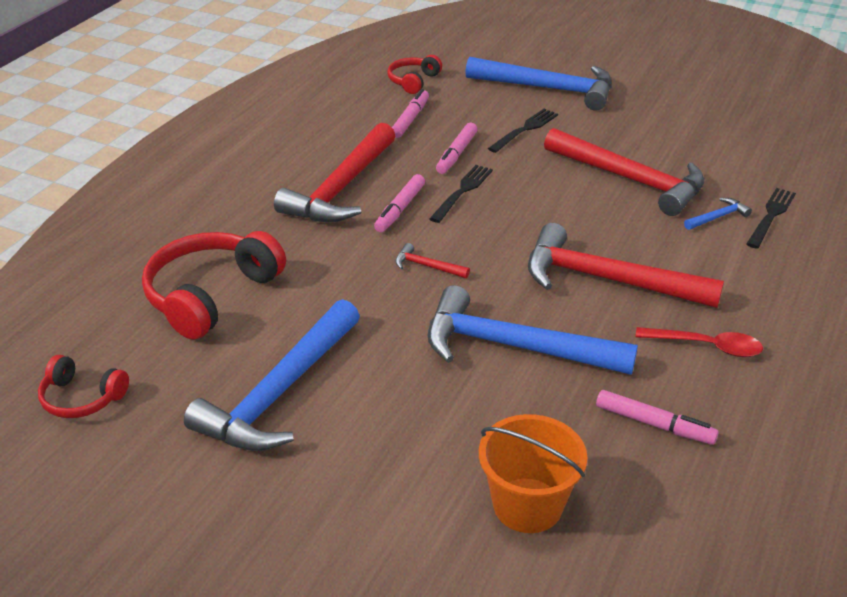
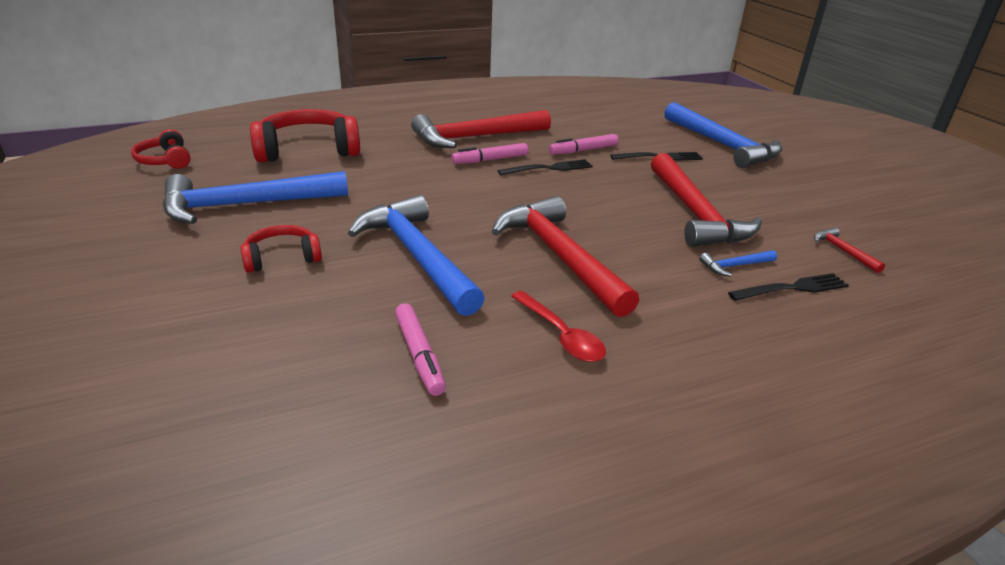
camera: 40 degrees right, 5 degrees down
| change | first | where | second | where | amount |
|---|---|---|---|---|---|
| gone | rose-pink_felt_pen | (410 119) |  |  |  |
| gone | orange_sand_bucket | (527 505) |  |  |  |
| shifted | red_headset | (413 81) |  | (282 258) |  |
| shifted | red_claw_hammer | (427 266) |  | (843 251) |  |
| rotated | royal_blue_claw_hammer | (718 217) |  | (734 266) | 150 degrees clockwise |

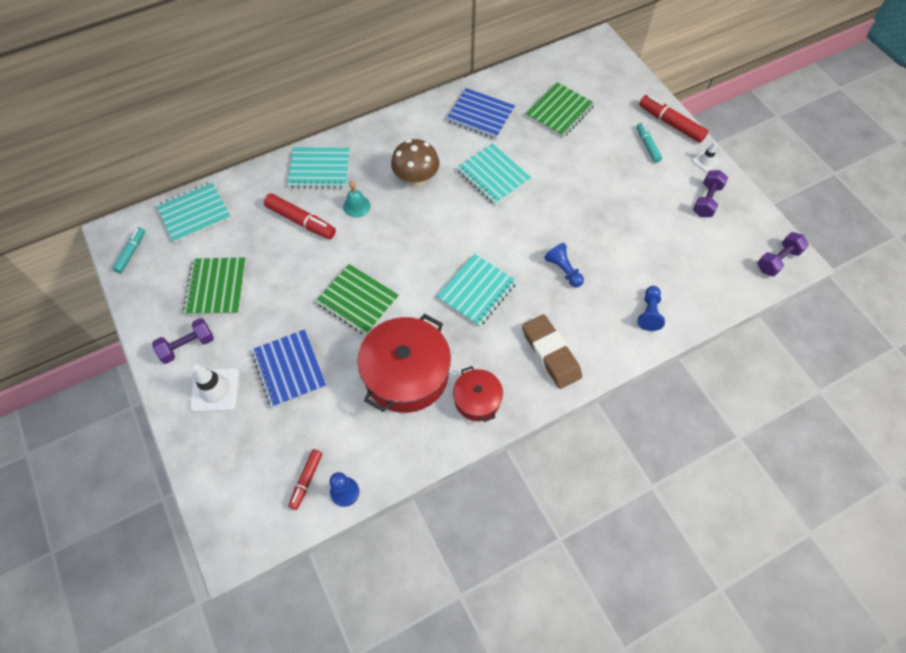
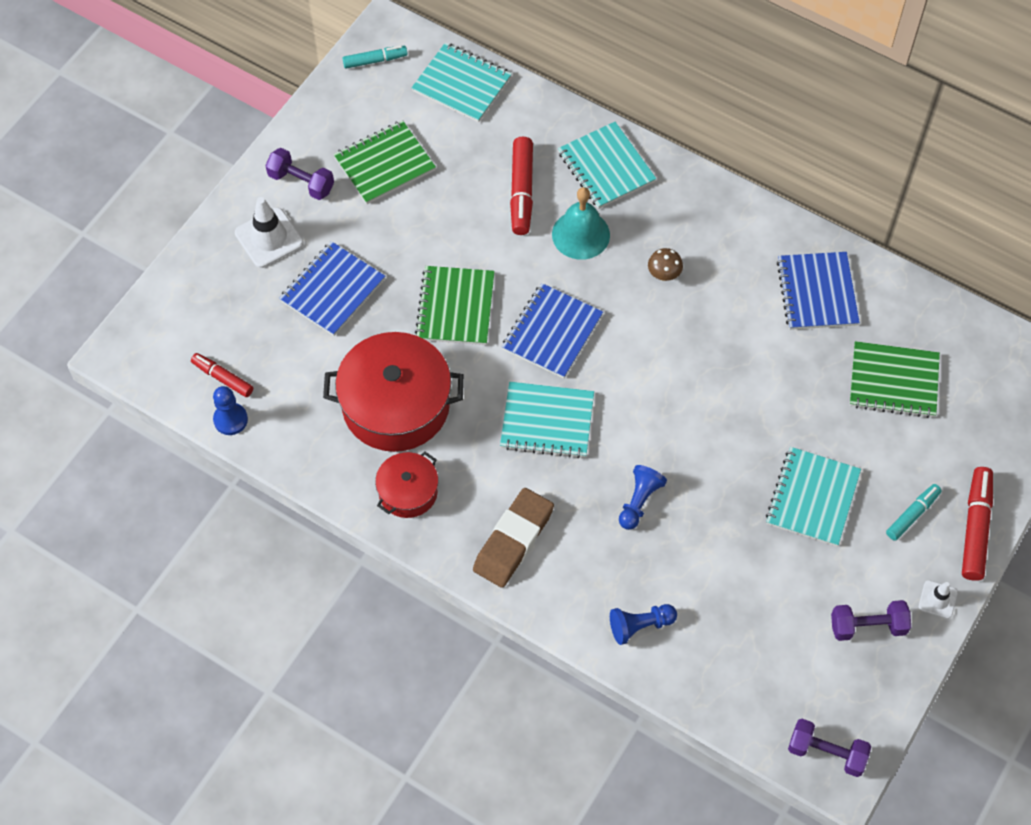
camera: 60 degrees right, 0 degrees up
| change | first | where | second | where | amount |
|---|---|---|---|---|---|
| new |  |  | royal_blue_exercise_book | (552 332) |  |
| shifted | turquoise_exercise_book | (493 175) |  | (812 498) |  |
| rotated | red_felt_pen | (306 480) |  | (222 378) | 45 degrees clockwise |
| scaled | turquoise_school_bell | (356 206) |  | (581 234) | x1.54 |
| scaled | dark_brown_fungus | (416 179) |  | (664 274) | x0.52 |

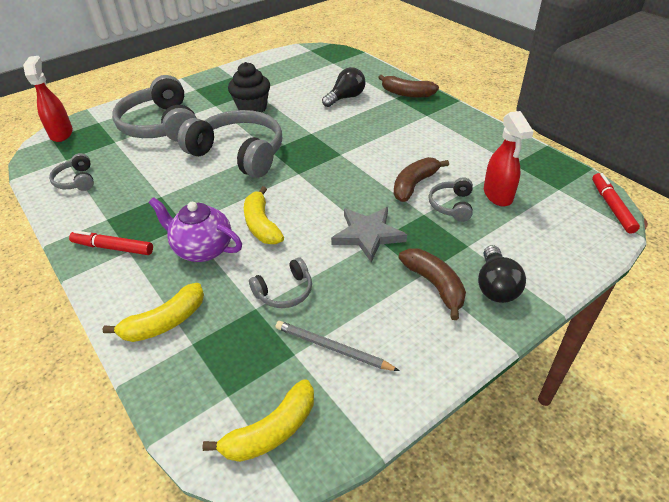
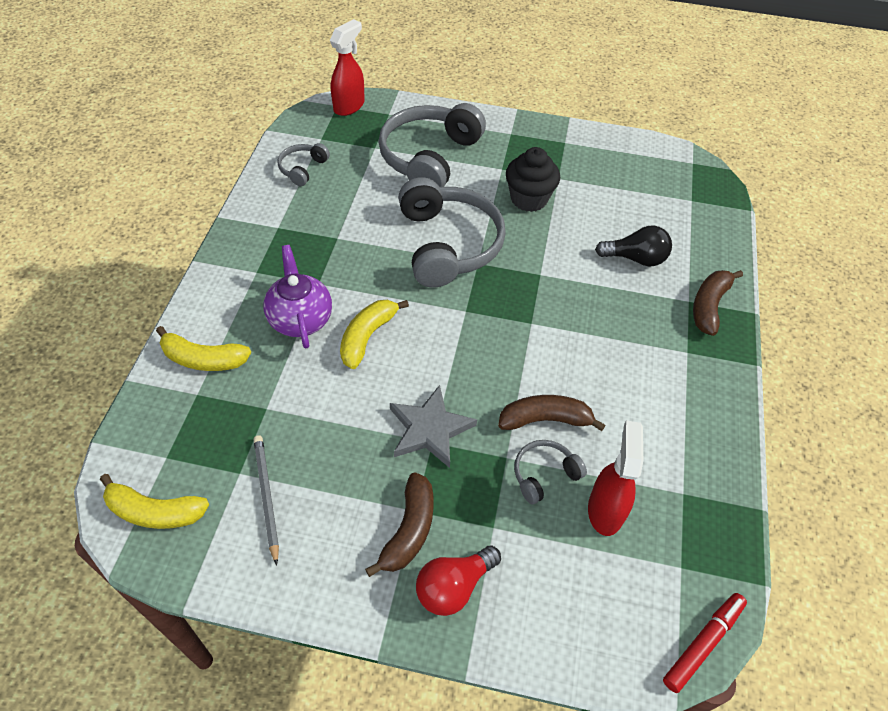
camera: 45 degrees right, 10 degrees up
| change | first | where | second | where | amount |
|---|---|---|---|---|---|
| gone | red_felt_pen | (113 248) |  |  |  |
| gone | grey_headset | (284 291) |  |  |  |
| repainted | ebony_bulb | (495 286) | red_bulb | (453 587) |  |
| rotated | dark_brown_toy_banana | (406 93) |  | (709 306) | 45 degrees clockwise |
| rotated | red_spray_bottle | (498 195) |  | (605 509) | 150 degrees clockwise |

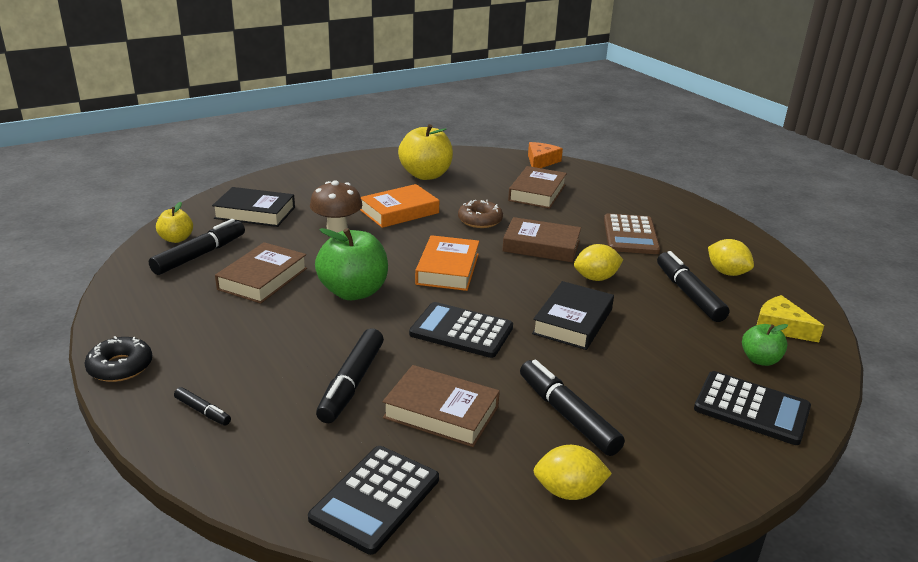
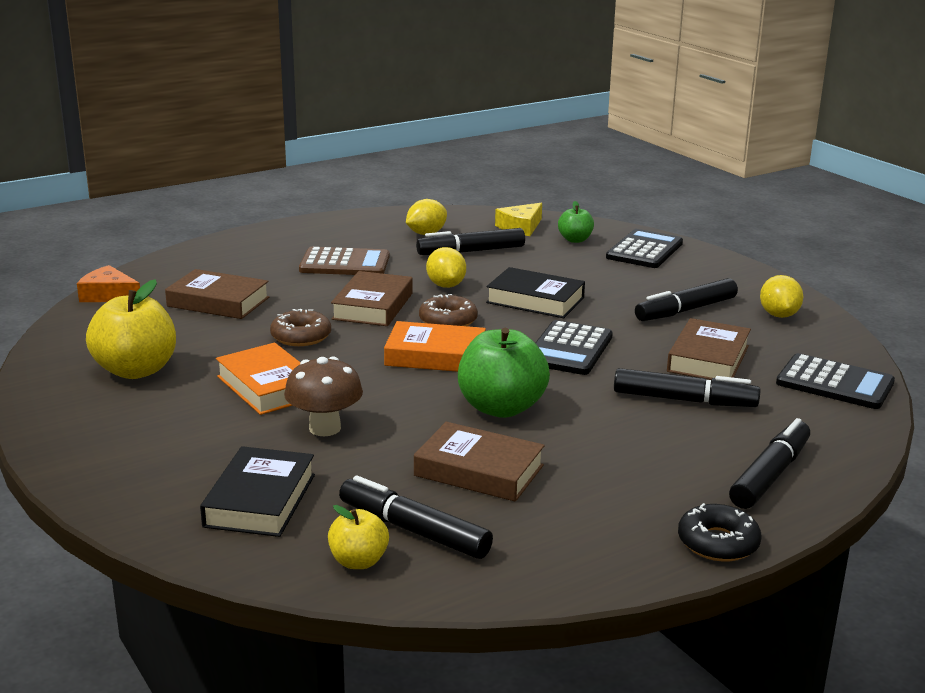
camera: 90 degrees left, 5 degrees down
| change | first | where | second | where | amount |
|---|---|---|---|---|---|
| new |  |  | dark_brown_donut | (448 321) |  |
| scaled | ebony_felt_pen | (203 411) |  | (770 475) | x1.96 |

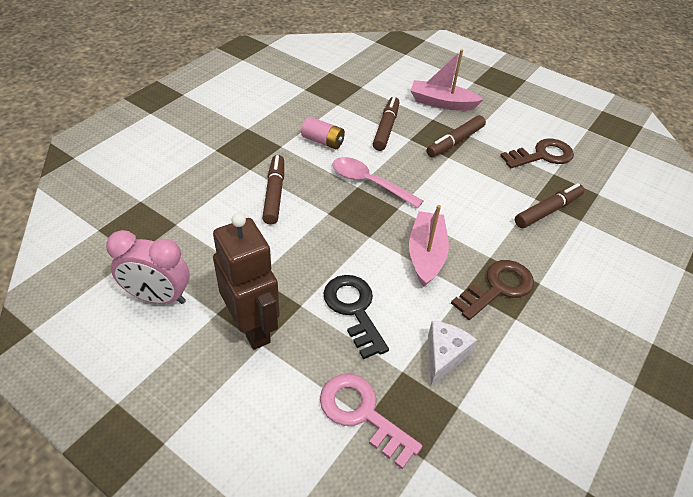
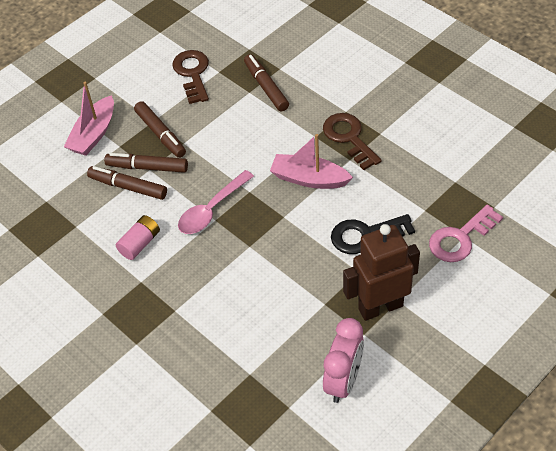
camera: 75 degrees left, 5 degrees up
| change | first | where | second | where | amount |
|---|---|---|---|---|---|
| gone | snow-white_cheese_wedge | (444 356) |  |  |  |
| shifted | dark_brown_felt_pen | (274 194) |  | (147 167) |  |

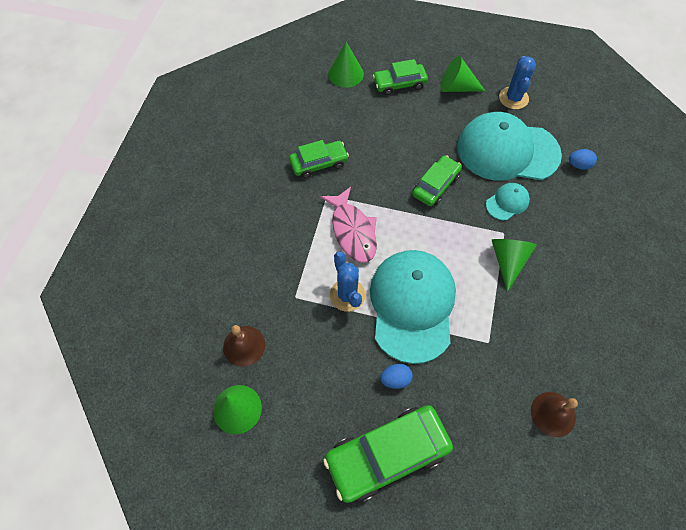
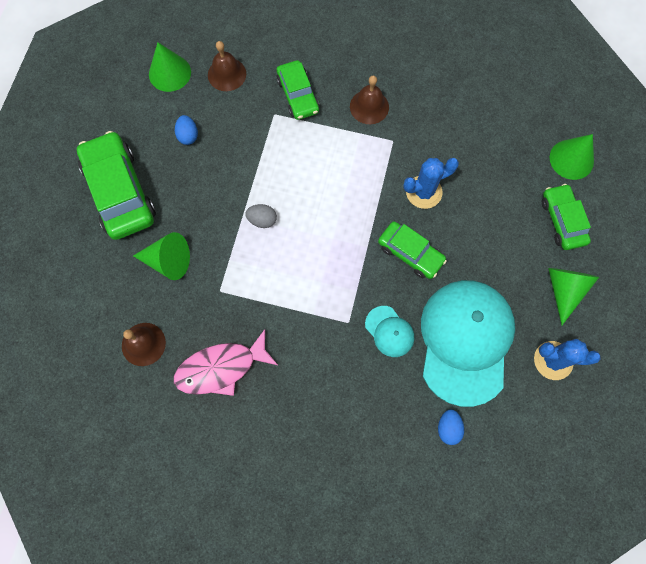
camera: 90 degrees right, 10 degrees up
| change | first | where | second | where | amount |
|---|---|---|---|---|---|
| new |  |  | dark_brown_school_bell | (369 106) |  |
| shifted | emerald_toy_car | (319 163) |  | (298 95) |  |
| shifted | rose-pink_fish_figure | (352 231) |  | (221 368) |  |
| shifted | royal_blue_prickly_plant | (347 295) |  | (424 192) |  |
| shifted | royal_blue_toy_egg | (395 379) |  | (188 136) |  |
| shifted | emerald_cone_shape | (508 261) |  | (168 261) |  |
| swapped | turquoise_cap | (412 305) | grey_toy_egg | (262 220) |  |

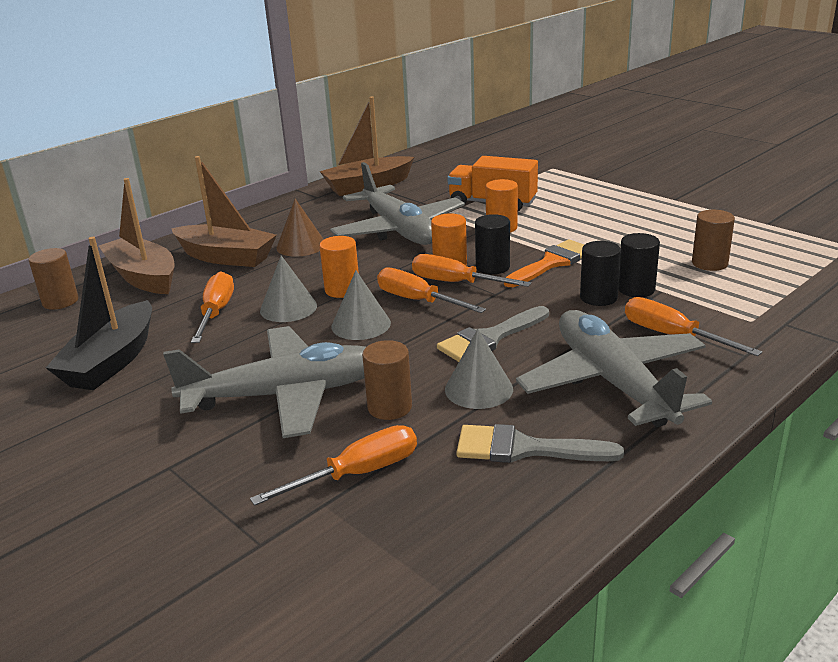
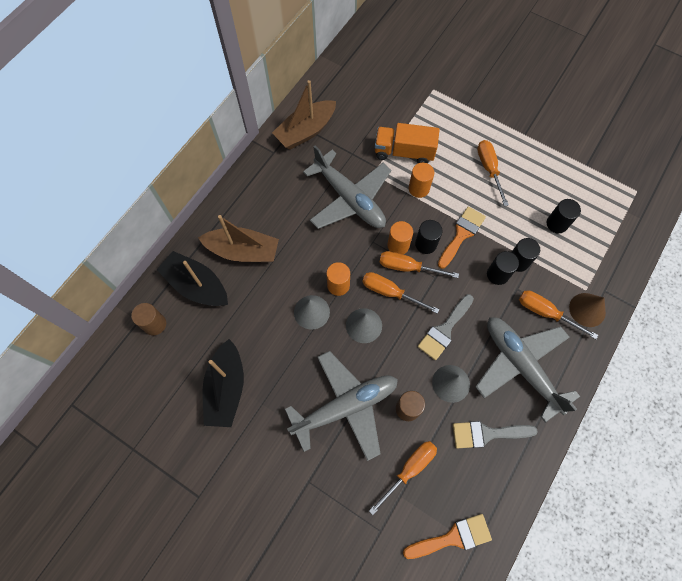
camera: 15 degrees left, 40 degrees up
| change | first | where | second | where | amount |
|---|---|---|---|---|---|
| new |  |  | orange_paint_brush | (452 537) |  |
| shifted | orange_screwdriver | (216 312) |  | (489 169) |  |
| shifted | dark_brown_cone_shape | (301 245) |  | (587 309) |  |
| repainted | dark_brown_sailboat | (143 277) | ebony_sailboat | (197 285) |  |
| repainted | dark_brown_cylinder | (709 263) | ebony_cylinder | (557 224) |  |

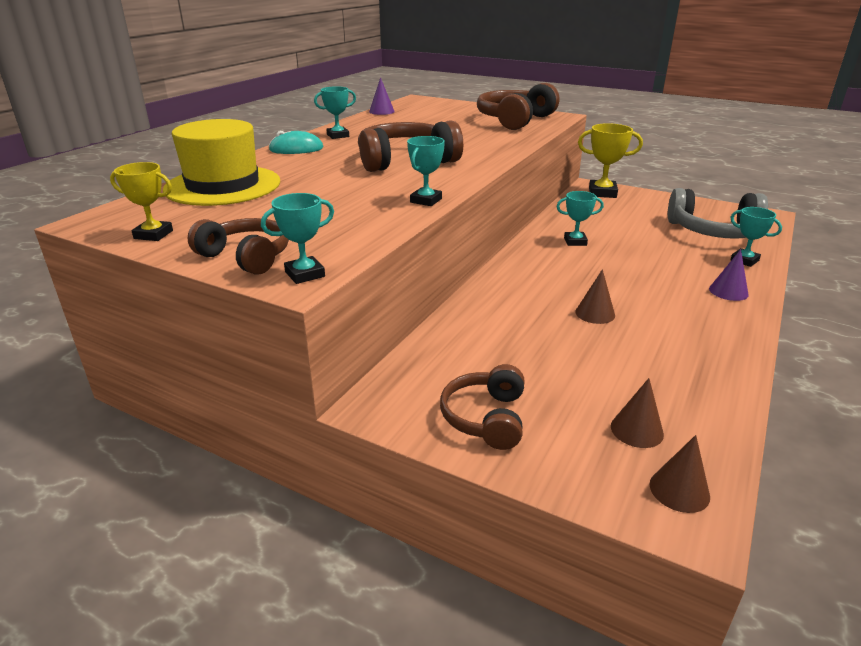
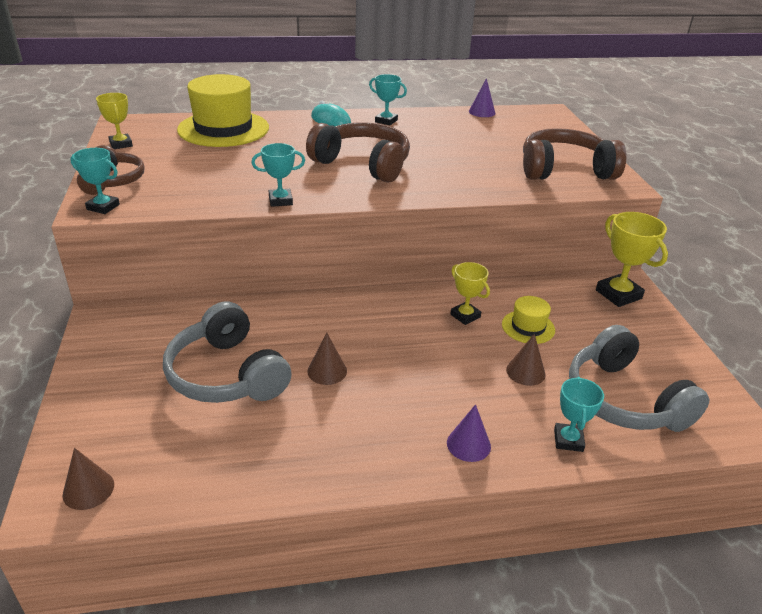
camera: 50 degrees right, 5 degrees up
| change | first | where | second | where | amount |
|---|---|---|---|---|---|
| gone | dark_brown_headset | (486 418) |  |  |  |
| new |  |  | grey_headset | (227 374) |  |
| new |  |  | yellow_tall_hat | (528 327) |  |
| shifted | dark_brown_cone_shape | (637 430) |  | (525 372) |  |
| repainted | turquoise_prize_cup | (575 241) | yellow_prize_cup | (465 316) |  |

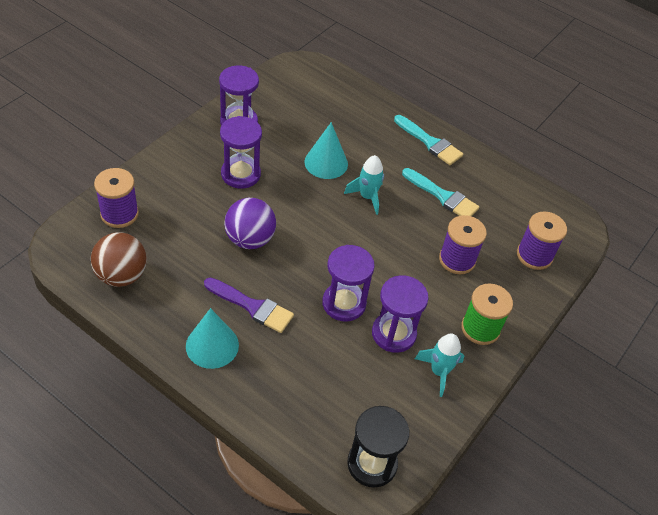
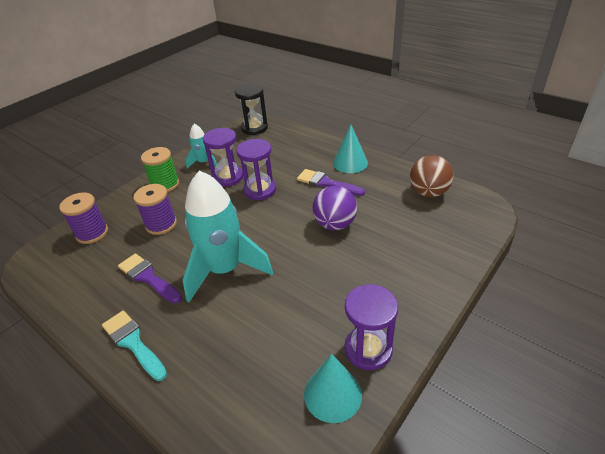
camera: 170 degrees left, 10 degrees down
| change | first | where | second | where | amount |
|---|---|---|---|---|---|
| gone | royal_purple_bobbin | (119 214) |  |  |  |
| gone | royal_purple_sandglass | (241 174) |  |  |  |
| shifted | turquoise_cone_shape | (326 163) |  | (332 394) |  |
| repainted | turquoise_paint_brush | (443 196) | royal_purple_paint_brush | (148 277) |  |
| scaled | turquoise_rocket | (367 197) |  | (225 270) | x2.06 |

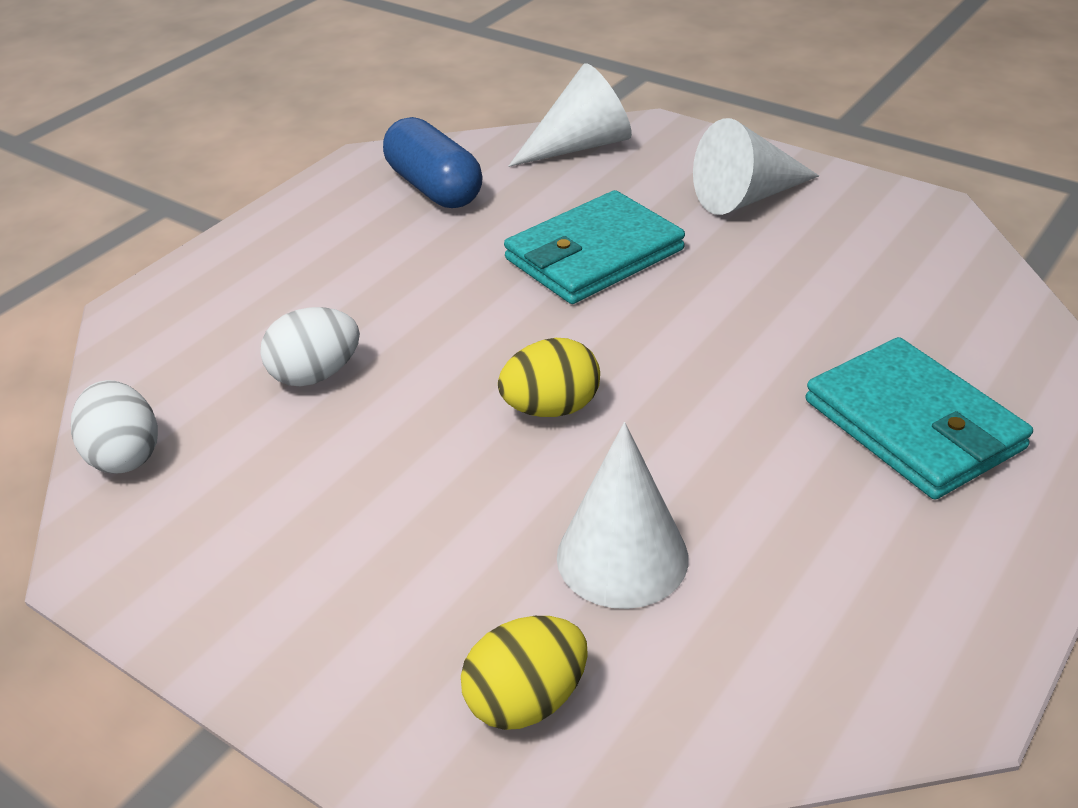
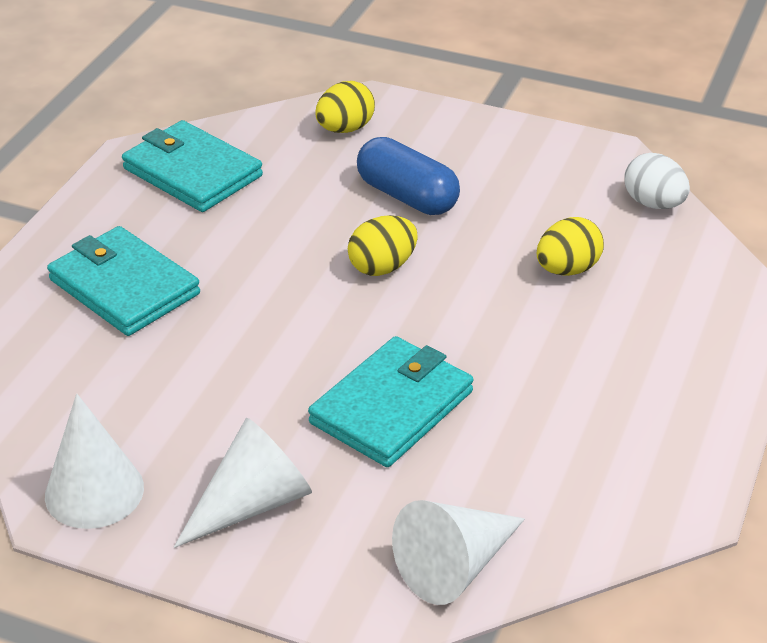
camera: 165 degrees right, 0 degrees up
| change | first | where | second | where | amount |
|---|---|---|---|---|---|
| new |  |  | turquoise_billfold | (192 172) |  |
| shifted | royal_blue_pill | (434 188) |  | (407 196) |  |
| shifted | snow-white_cone_shape | (622 557) |  | (94 491) |  |
| repainted | snow-white_toy_egg | (315 375) | yellow_toy_egg | (567 269) |  |

